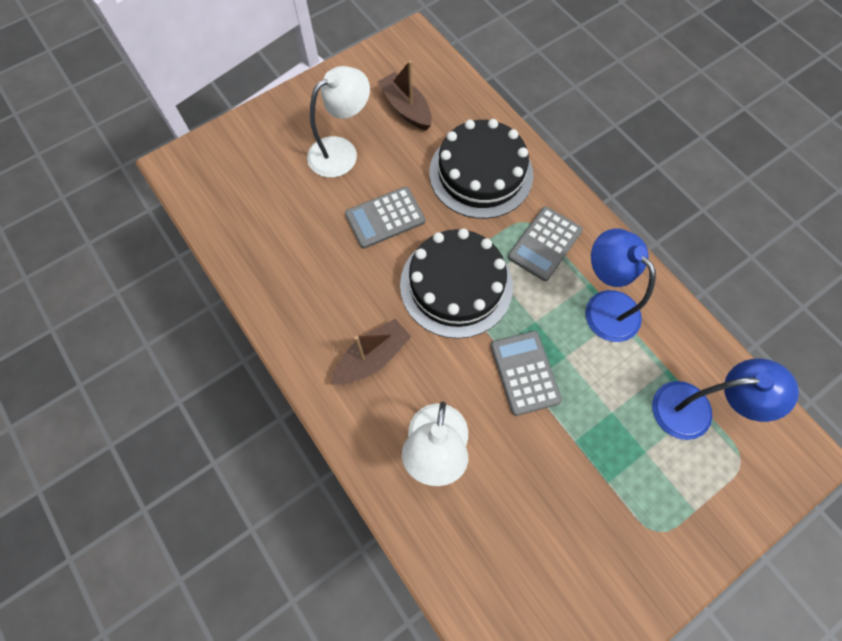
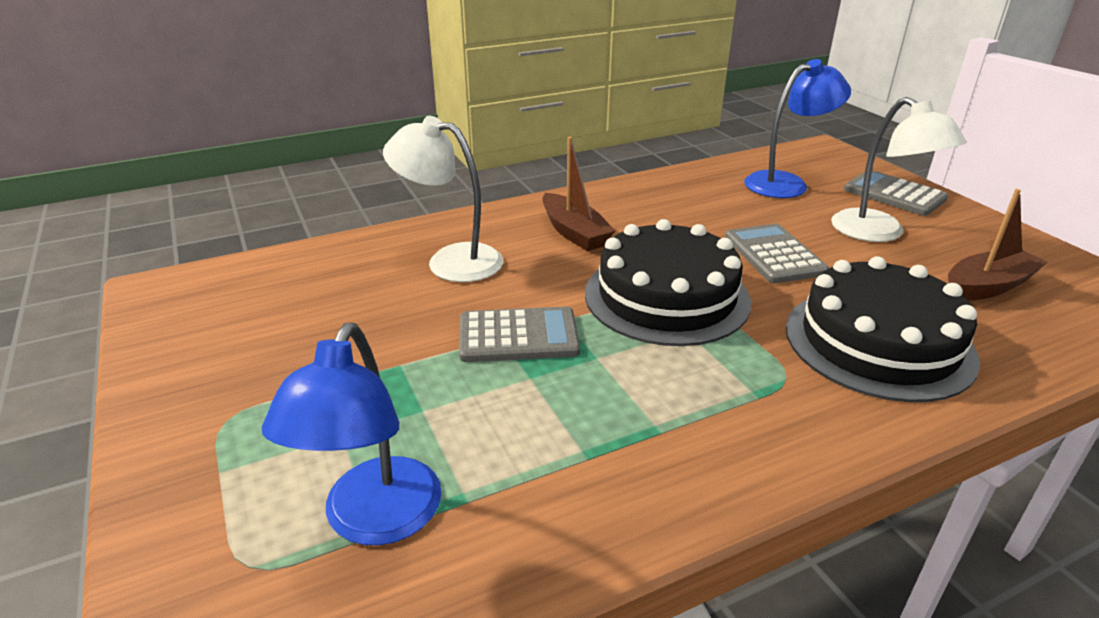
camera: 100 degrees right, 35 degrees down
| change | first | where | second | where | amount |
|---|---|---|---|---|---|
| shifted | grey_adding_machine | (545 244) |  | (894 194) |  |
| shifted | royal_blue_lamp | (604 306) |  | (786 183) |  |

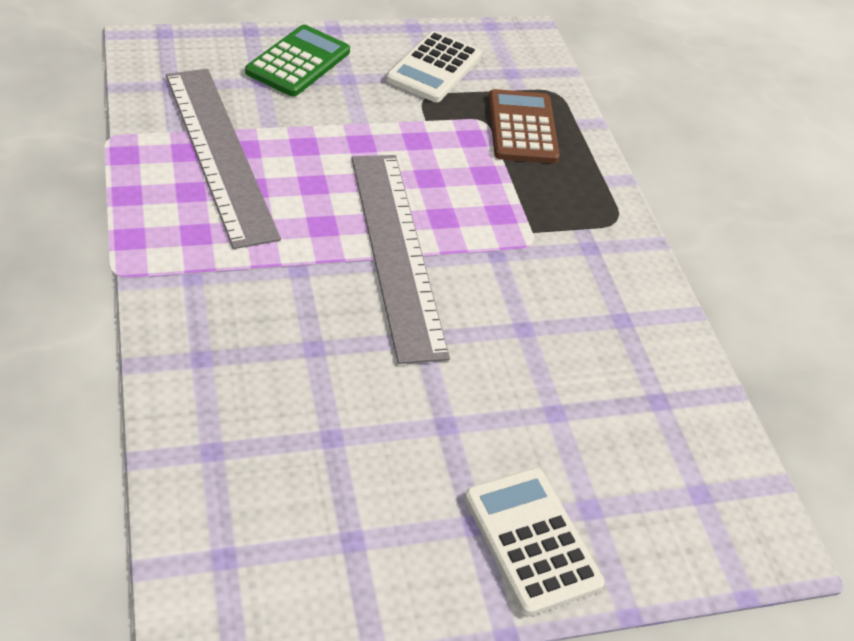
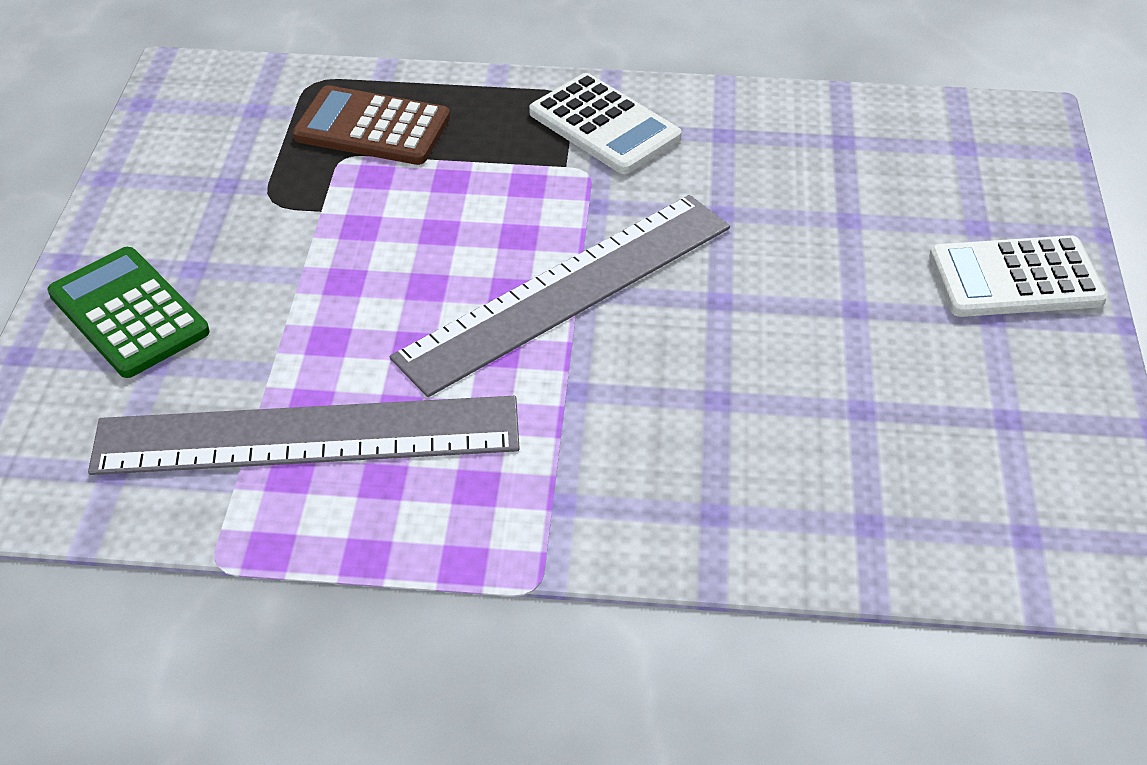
camera: 65 degrees left, 0 degrees up
| change | first | where | second | where | amount |
|---|---|---|---|---|---|
| shifted | snow-white_adding_machine | (434 68) |  | (604 125) |  |
| rotated | grey_straightedge | (396 251) |  | (567 291) | 45 degrees counterclockwise |

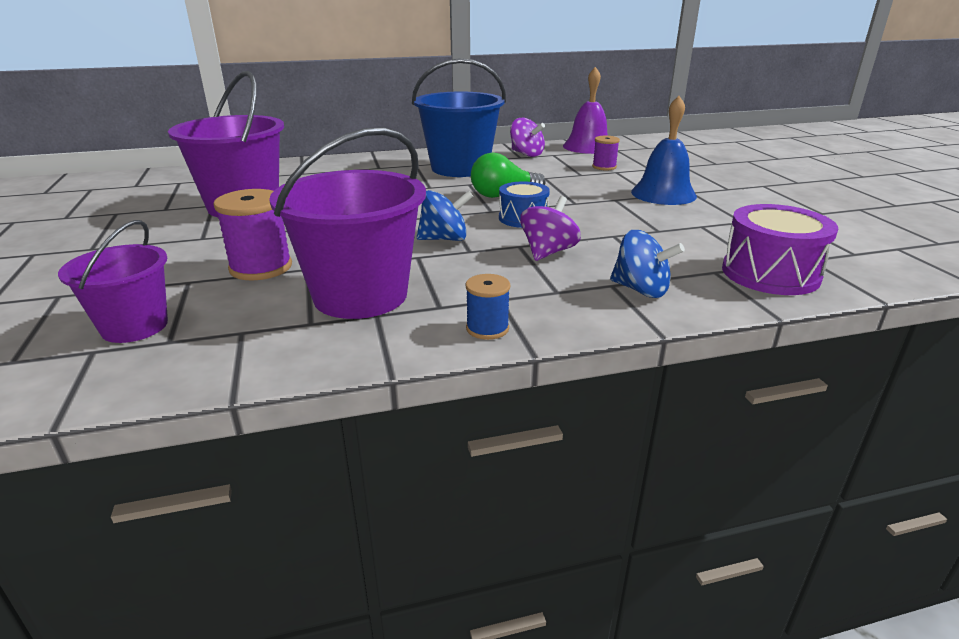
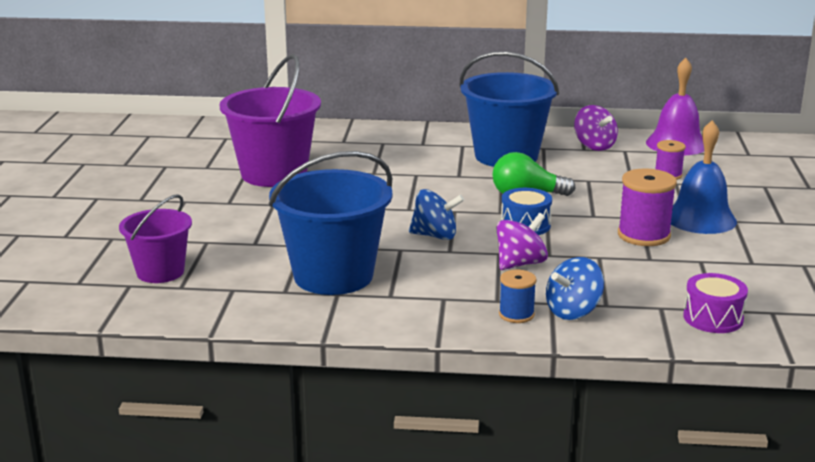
camera: 20 degrees right, 5 degrees down
| change | first | where | second | where | amount |
|---|---|---|---|---|---|
| shifted | royal_purple_bobbin | (261 267) |  | (643 235) |  |
| shifted | royal_blue_bobbin | (487 328) |  | (516 314) |  |
| repainted | royal_purple_sand_bucket | (360 295) | royal_blue_sand_bucket | (333 276) |  |
| rotated | royal_blue_toy_top | (641 290) |  | (573 311) | 90 degrees clockwise |
| scaled | royal_purple_toy_drum | (770 273) |  | (713 318) | x0.65 |

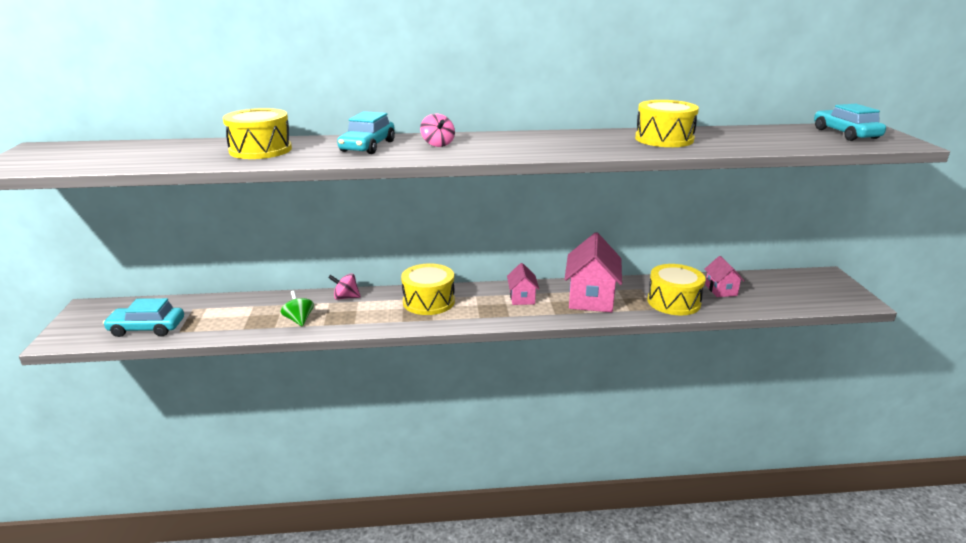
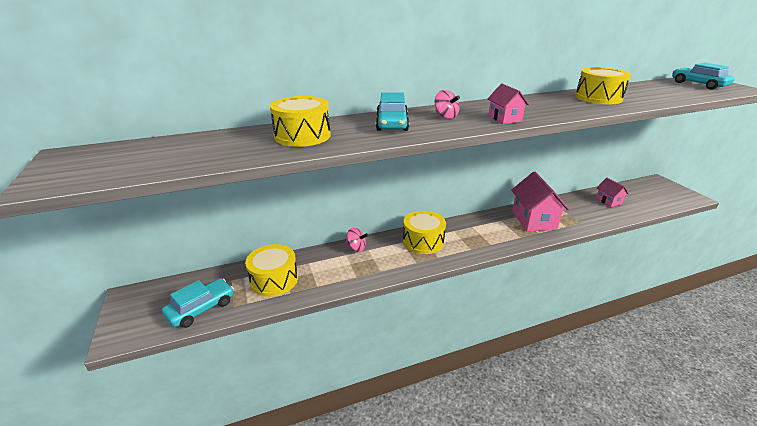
camera: 15 degrees left, 5 degrees up
| change | first | where | second | where | amount |
|---|---|---|---|---|---|
| gone | emerald_toy_top | (299 320) |  |  |  |
| shifted | rose-pink_toy_house | (522 298) |  | (504 118) |  |
| shifted | yellow_toy_drum | (673 302) |  | (274 280) |  |
| rotated | turquoise_toy_car | (147 328) |  | (201 308) | 150 degrees clockwise |
| rotated | rose-pink_toy_top | (346 297) |  | (356 248) | 150 degrees counterclockwise |

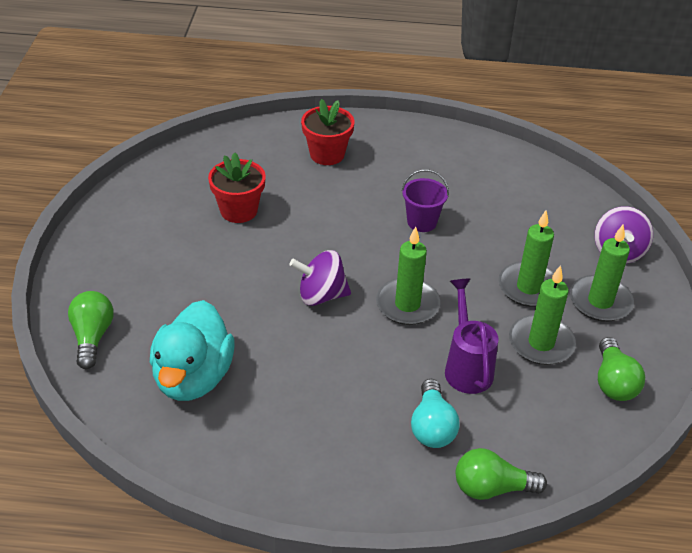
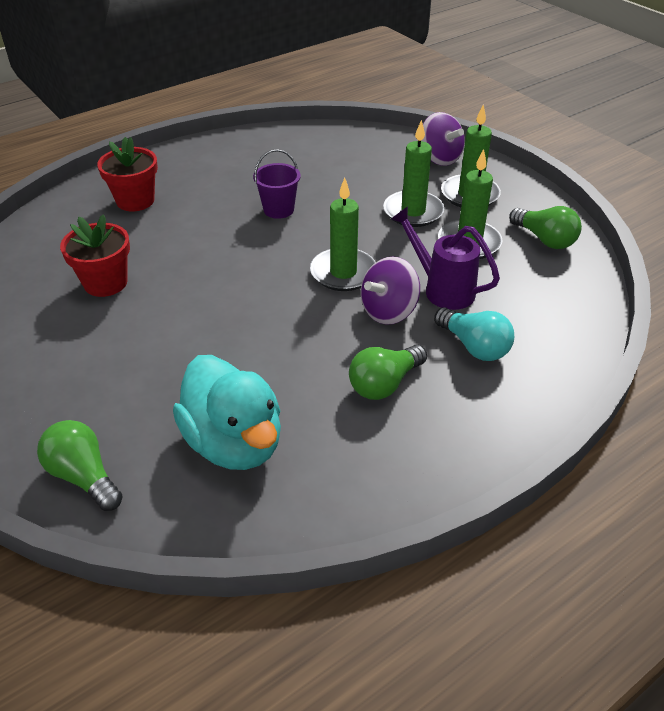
camera: 40 degrees left, 0 degrees up
| change | first | where | second | where | amount |
|---|---|---|---|---|---|
| shifted | royal_purple_toy_top | (321 295) |  | (388 311) |  |
| shifted | emerald_bulb | (491 488) |  | (384 384) |  |

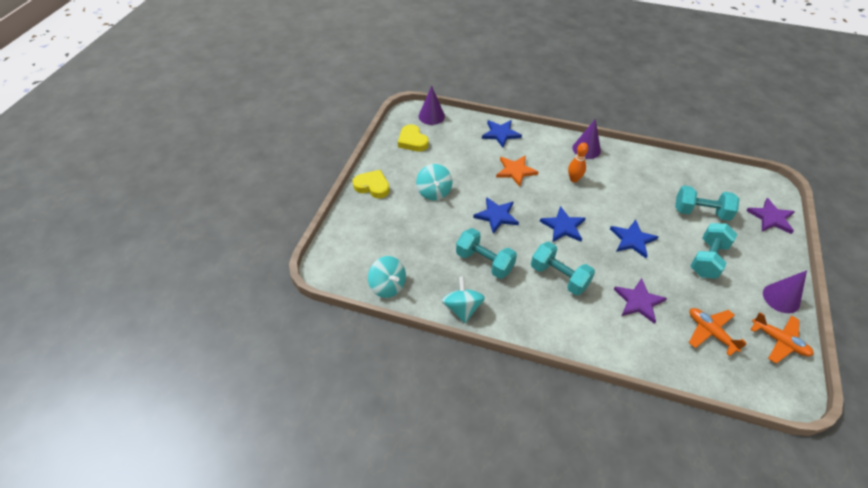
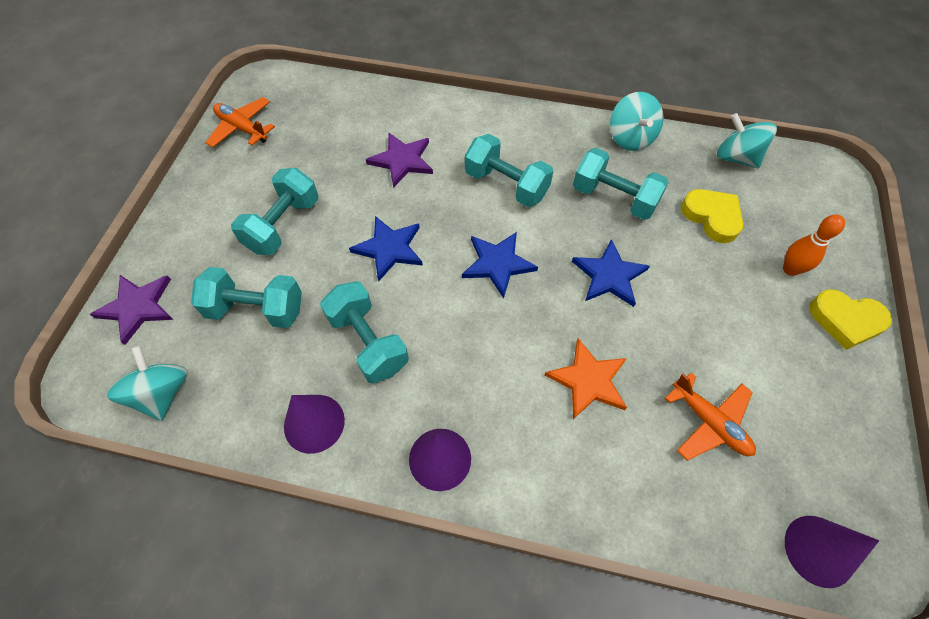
camera: 175 degrees right, 10 degrees up
| change | first | where | second | where | amount |
|---|---|---|---|---|---|
| gone | royal_blue_star | (500 134) |  |  |  |
| new |  |  | turquoise_dumbbell | (368 342) |  |
| shifted | yellow_heart_shape | (412 141) |  | (712 217) |  |
| shifted | turquoise_toy_top | (434 192) |  | (162 393) |  |
| shifted | orange_bowling_pin | (574 179) |  | (790 269) |  |
| shifted | orange_aeroplane | (710 332) |  | (709 422) |  |
| shifted | royal_purple_cone_shape | (781 298) |  | (314 423) |  |

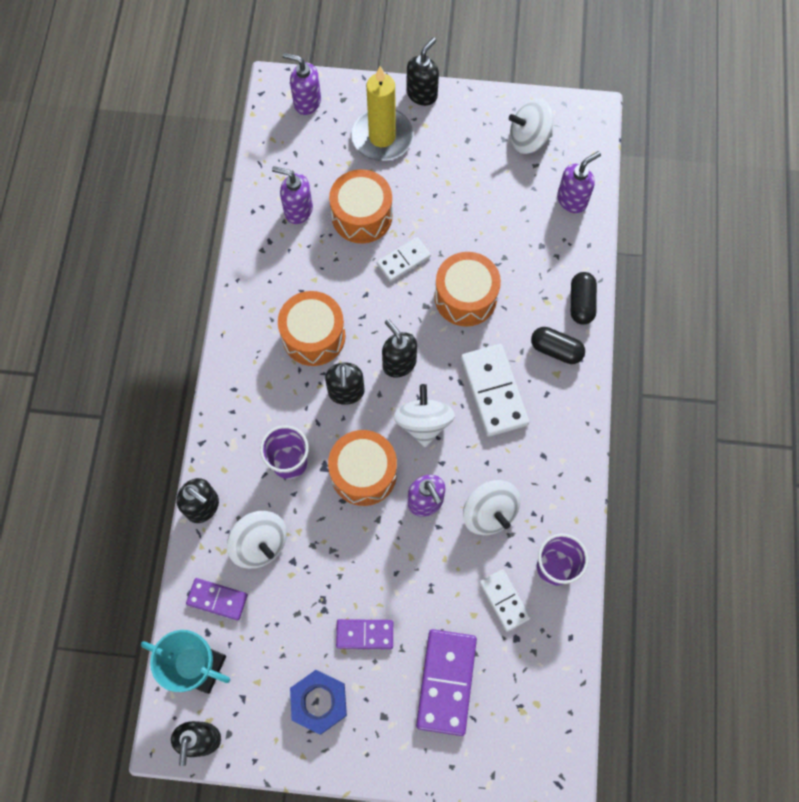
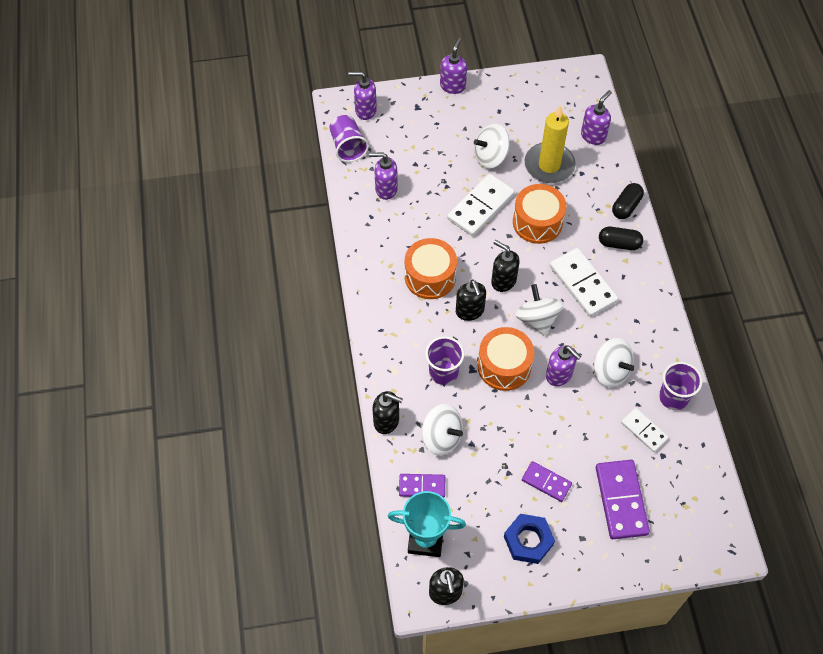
camera: 15 degrees left, 10 degrees down
| change | first | where | second | where | amount |
|---|---|---|---|---|---|
| gone | orange_toy_drum | (362 216) |  |  |  |
| new |  |  | royal_purple_beaker | (348 146) |  |
| shifted | yellow_pillar_candle | (382 137) |  | (549 165) |  |
| shifted | snow-white_toy_top | (528 138) |  | (490 157) |  |
| repainted | ebony_soap_dispenser | (422 94) | royal_purple_soap_dispenser | (453 86) |  |
| rotated | royal_purple_domino_piece | (365 634) |  | (546 482) | 45 degrees clockwise |
| rotated | ebony_pill | (581 303) |  | (626 206) | 45 degrees clockwise |
| scaled | snow-white_domino_piece | (403 260) |  | (481 207) | x1.69 |

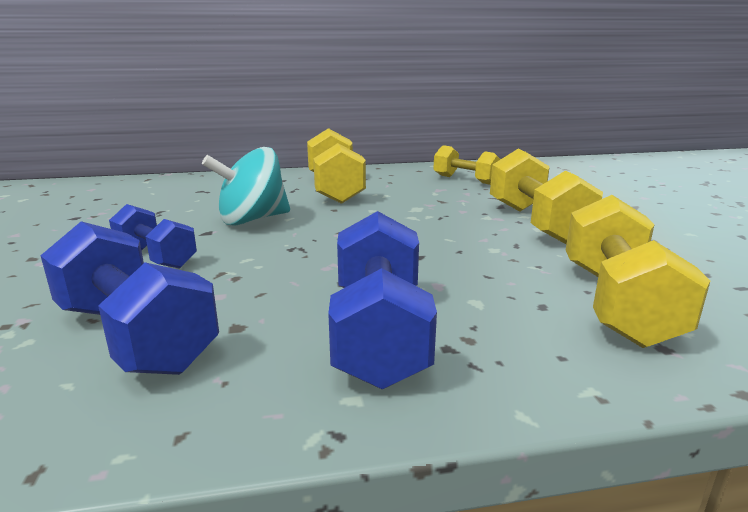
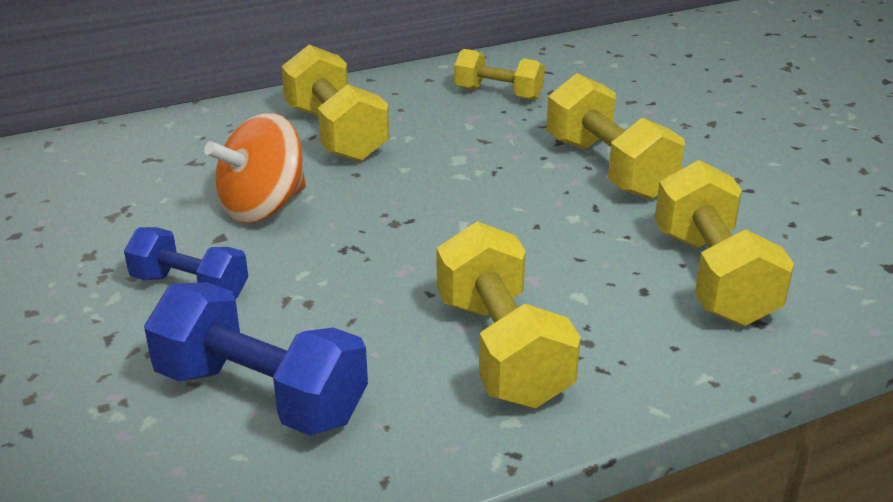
camera: 15 degrees left, 10 degrees up
| change | first | where | second | where | amount |
|---|---|---|---|---|---|
| repainted | turquoise_toy_top | (252 219) | orange_toy_top | (263 207) |  |
| repainted | royal_blue_dumbbell | (379 333) | yellow_dumbbell | (502 350) |  |

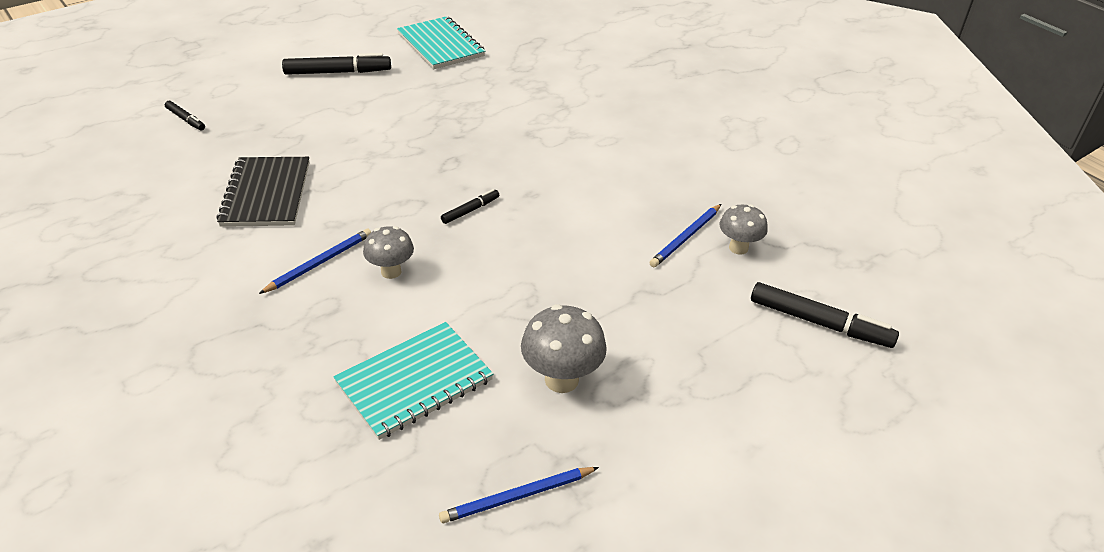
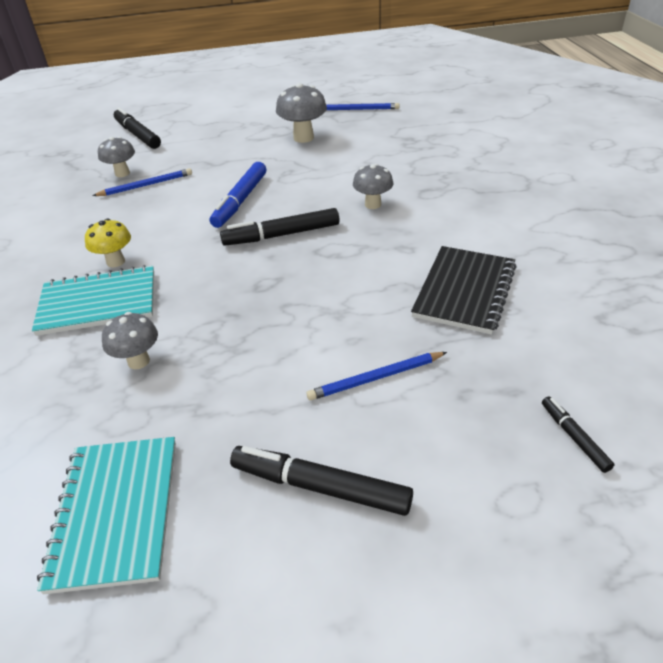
camera: 150 degrees left, 0 degrees up
| change | first | where | second | where | amount |
|---|---|---|---|---|---|
| new |  |  | yellow_fungus | (115 262) |  |
| new |  |  | grey_fungus | (138 361) |  |
| new |  |  | royal_blue_felt_pen | (240 201) |  |
| shifted | royal_blue_wooden_pencil | (319 263) |  | (376 378) |  |
| shifted | turquoise_exercise_book | (414 382) |  | (98 303) |  |
| scaled | ebony_felt_pen | (470 210) |  | (281 235) | x1.87 |

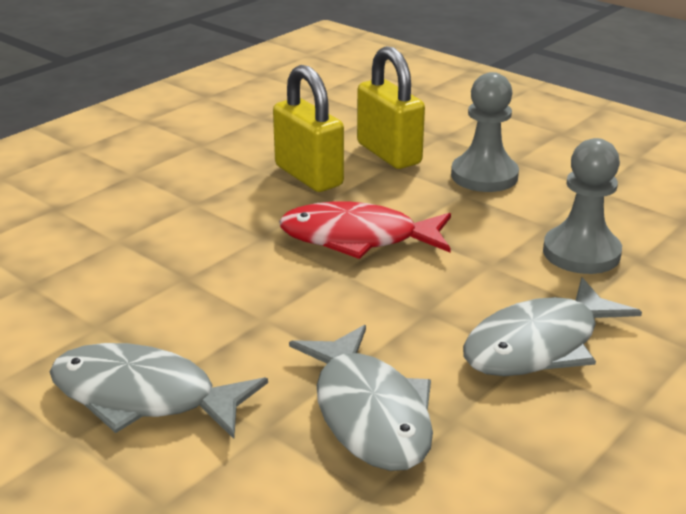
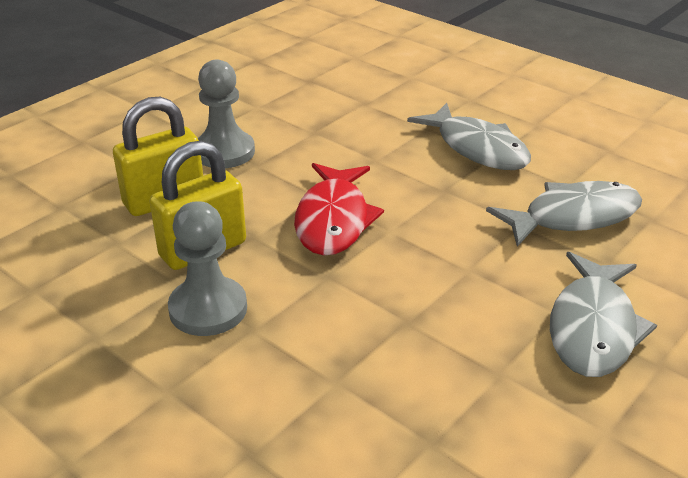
camera: 90 degrees left, 5 degrees up
| change | first | where | second | where | amount |
|---|---|---|---|---|---|
| shifted | grey_game_pawn | (581 253) |  | (208 309) |  |

